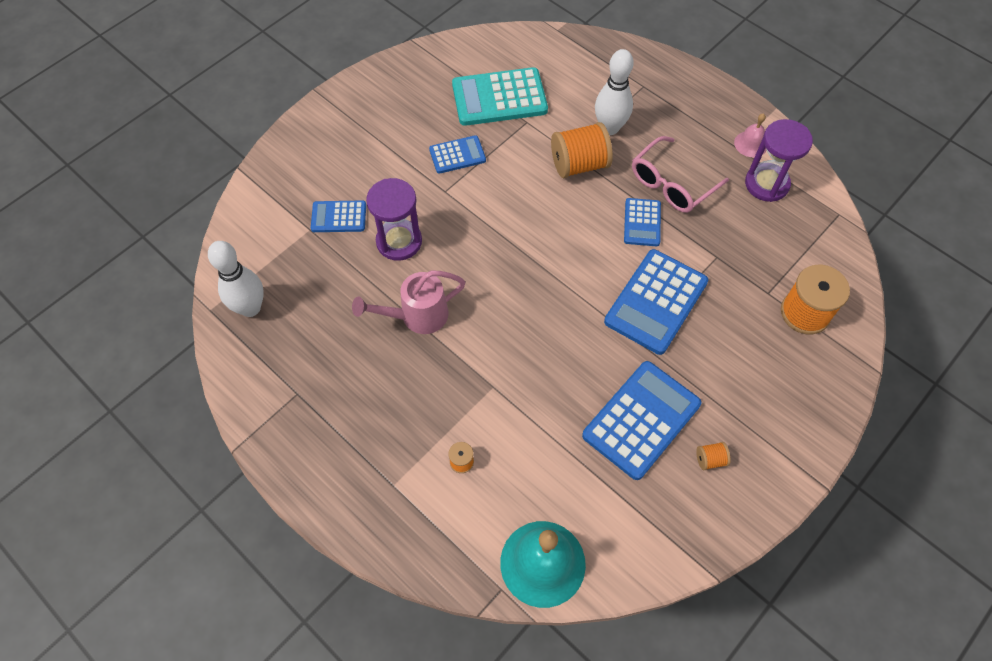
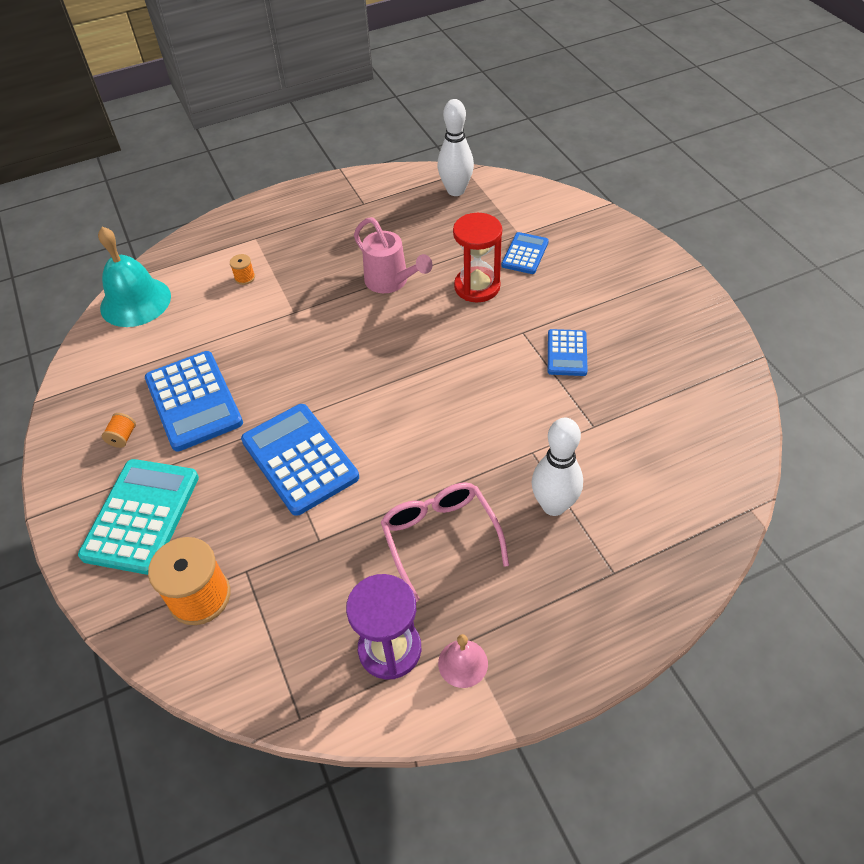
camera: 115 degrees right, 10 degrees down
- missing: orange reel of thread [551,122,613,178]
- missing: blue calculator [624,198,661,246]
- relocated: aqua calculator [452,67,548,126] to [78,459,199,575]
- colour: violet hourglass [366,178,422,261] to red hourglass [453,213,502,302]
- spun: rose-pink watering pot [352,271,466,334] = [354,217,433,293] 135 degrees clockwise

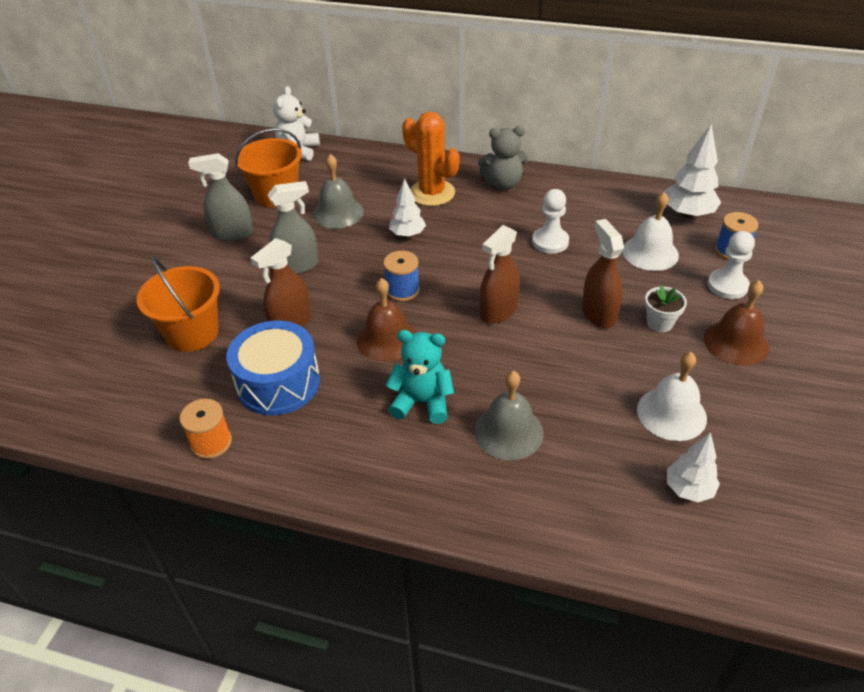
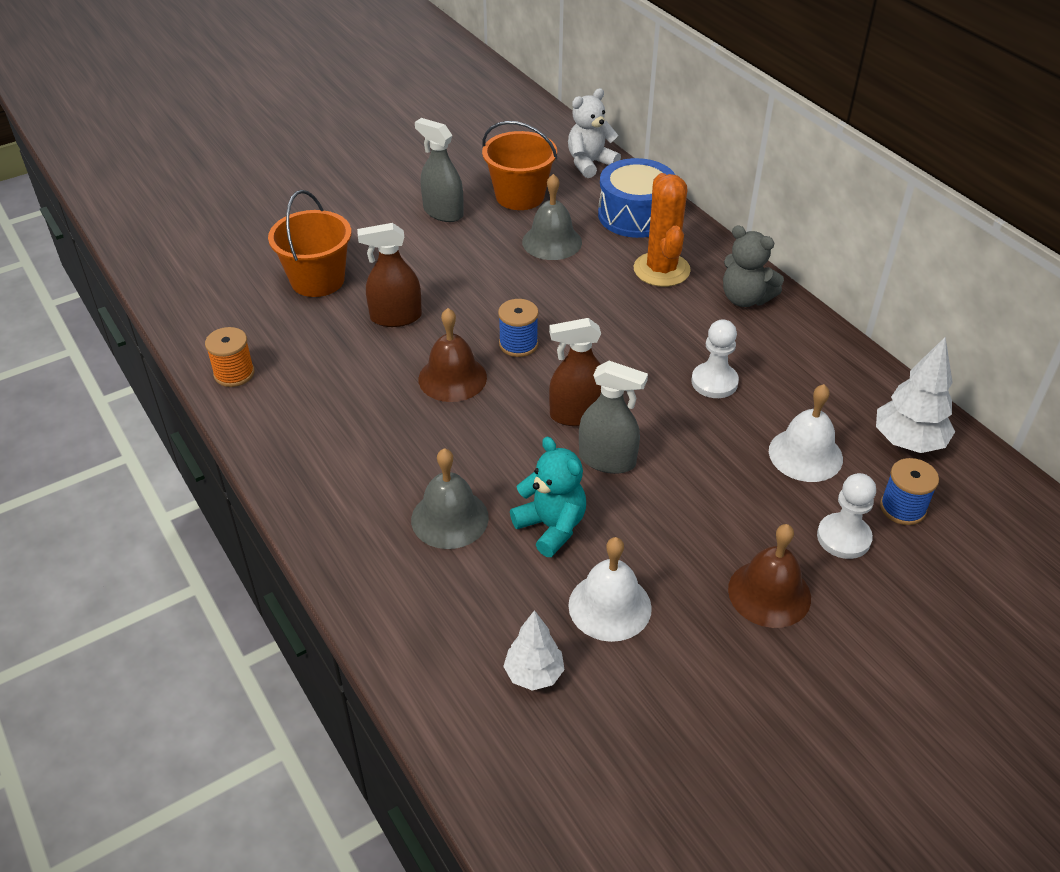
camera: 40 degrees right, 0 degrees up
- missing: white fir tree [389,178,426,238]
- missing: brown sprayer [582,219,624,328]
- missing: white potted plant [645,285,687,332]
- relocated: blue snare drum [226,321,320,415] to [598,158,675,238]
- relocated: ash-grey sprayer [268,181,319,274] to [579,361,648,474]
- relocated: aqua stuffed bear [386,330,454,424] to [510,437,586,557]

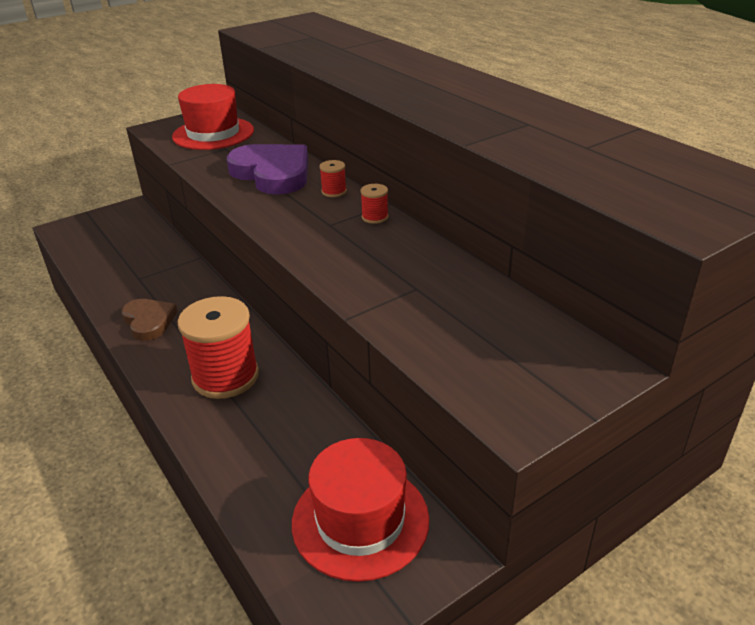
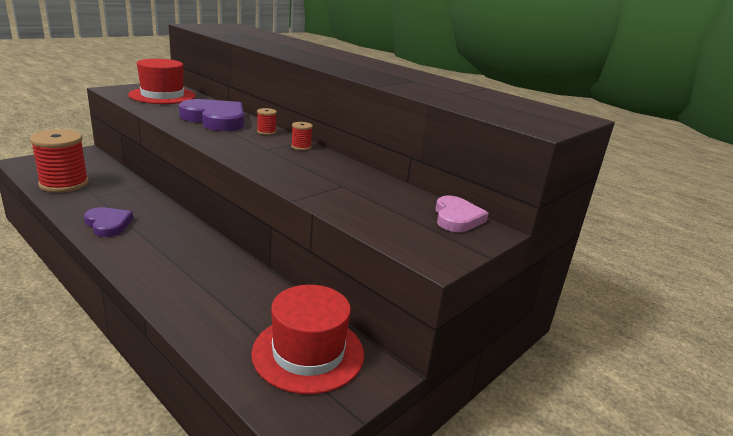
camera: 15 degrees left, 10 degrees down
- appeared: rose-pink heart shape [435,195,489,232]
- relocated: red reel of thread [177,296,259,399] to [30,129,89,192]
- colour: brown heart shape [122,299,178,341] to violet heart shape [84,207,133,237]

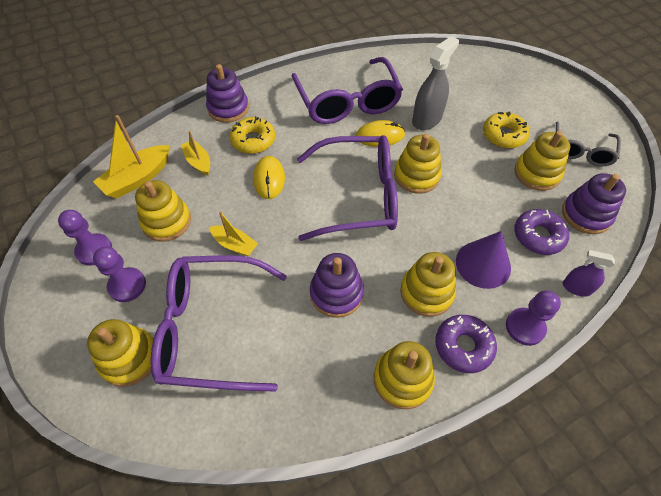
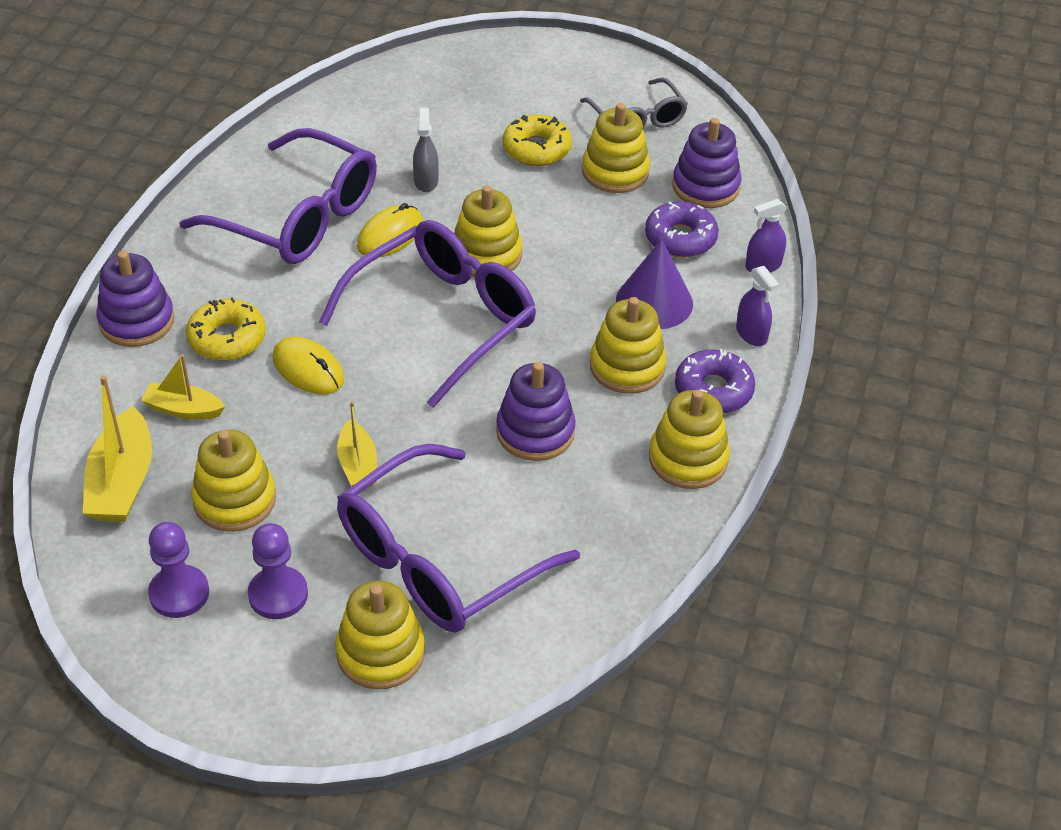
camera: 45 degrees left, 10 degrees down
- exchanged: violet game pawn [506,290,561,346] to violet sprayer [736,266,779,346]
- spun: golden sailboat [210,211,258,257] = [337,401,377,487] 90 degrees clockwise
- size: ash-grey sprayer [412,36,459,130] = [413,108,439,192] x0.59

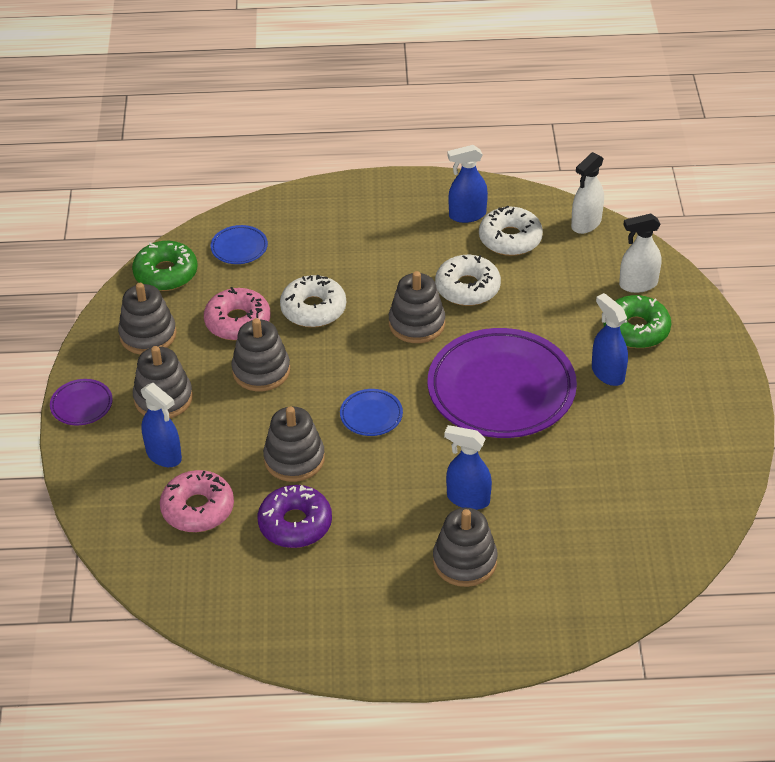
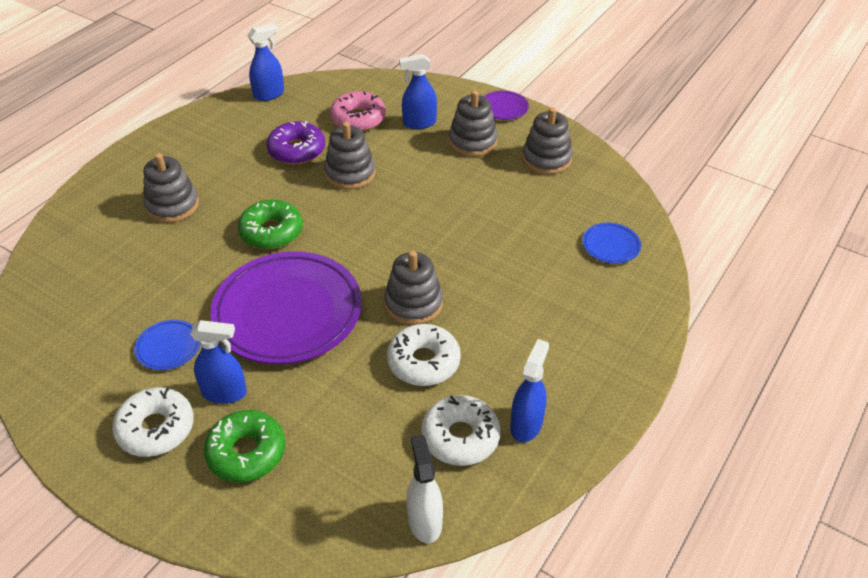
camera: 125 degrees right, 0 degrees up
- missing: rose-pink doughnut [204,287,271,341]
- missing: ash-grey ring stacker [232,318,290,391]
- missing: white sprayer [619,213,661,293]
- relocated: emerald doughnut [132,241,198,291] to [238,200,303,249]
- relocated: white doughnut [280,275,346,327] to [112,387,194,457]
- relocated: blue dinner plate [340,389,403,436] to [134,320,200,370]
- relocated: blue sprayer [444,425,492,510] to [247,23,284,101]

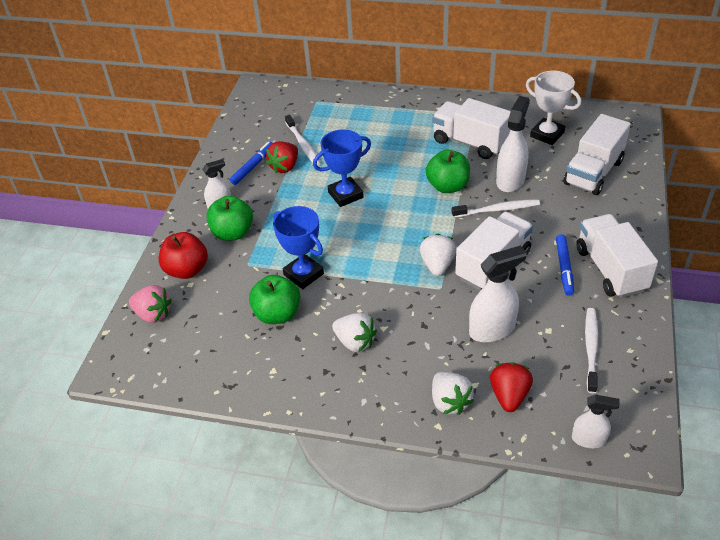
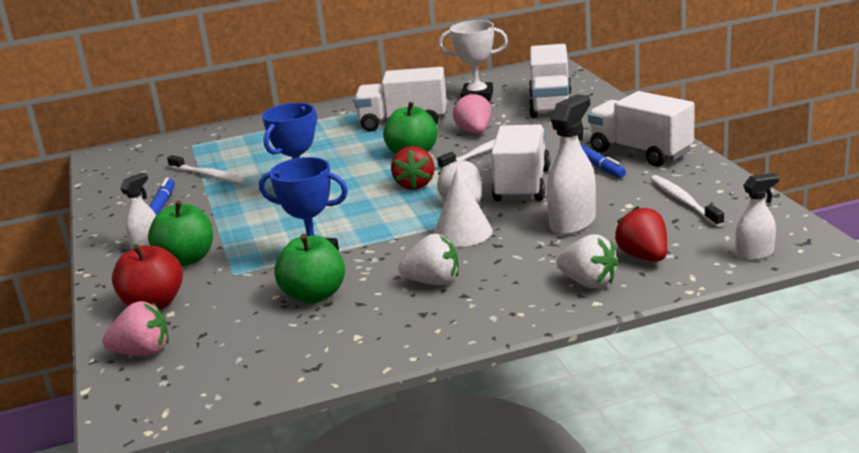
camera: 30 degrees left, 20 degrees down
- appeared: white cone [434,169,492,247]
- relocated: red berry [266,141,298,173] to [391,146,435,190]
- exchanged: white sprayer [496,96,530,192] to rose-pink berry [453,92,491,134]

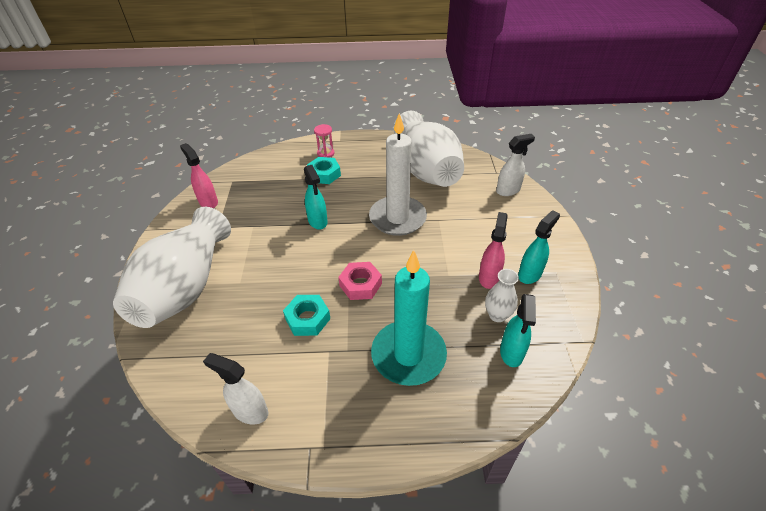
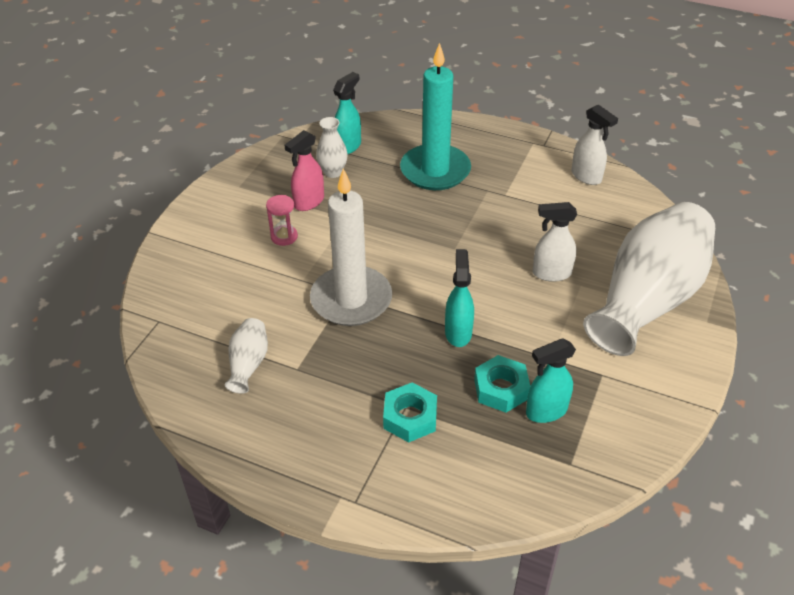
camera: 155 degrees left, 0 degrees up
- missing: rose-pink sprayer [180,143,218,208]
- missing: rose-pink hexagon nut [338,262,382,300]
- relocated: aqua hexagon nut [283,295,330,336] to [474,355,530,413]
- relocated: rose-pink hourglass [314,124,334,158] to [266,195,298,246]
- relocated: white sprayer [496,134,535,196] to [533,202,577,282]
- relocated: aqua sprayer [518,210,560,284] to [526,338,576,423]
- size: white flower vase [394,111,464,187] = [225,318,268,394] x0.41

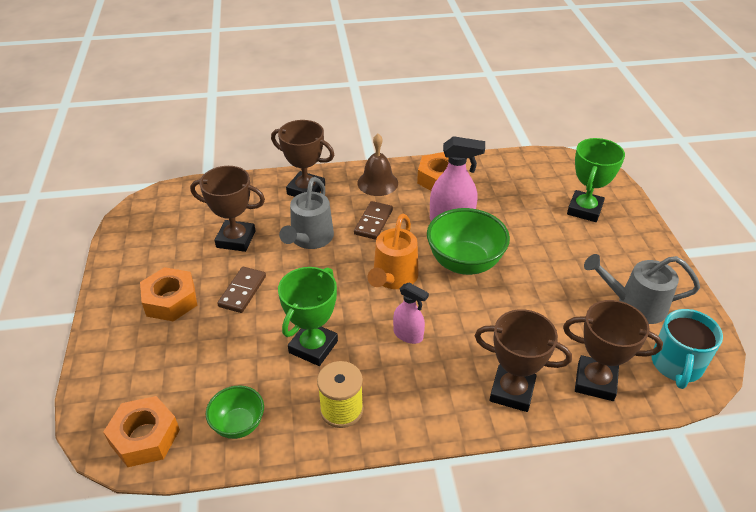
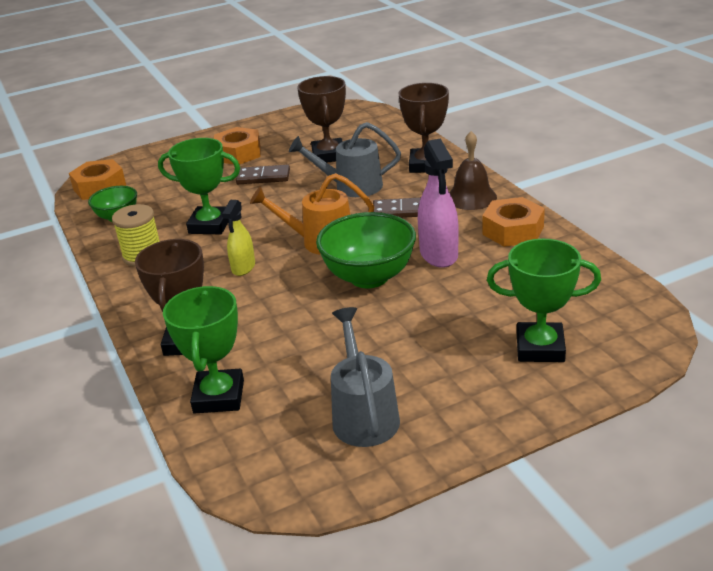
camera: 75 degrees right, 10 degrees down
- missing: aqua mug [652,309,723,389]
- colour: rose-pink sprayer [393,283,429,344] to golden sprayer [222,200,255,276]
- colour: brown prize cup [563,300,663,401] to emerald prize cup [163,286,244,413]

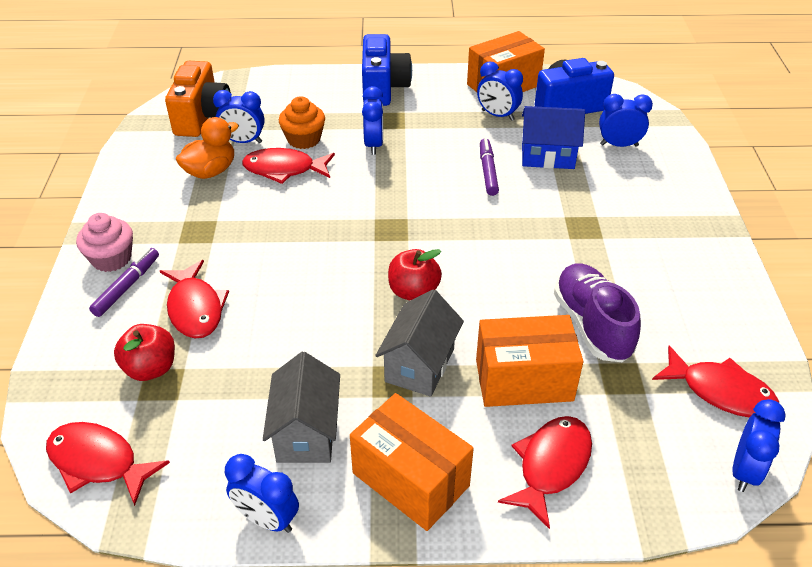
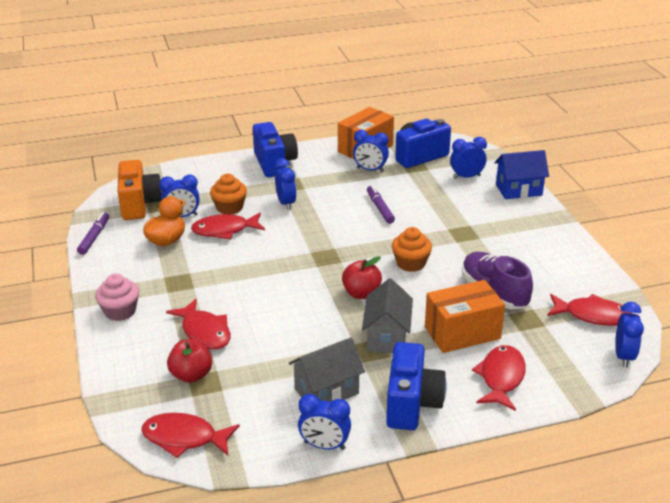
camera: 15 degrees left, 10 degrees down
- appeared: orange fairy cake [392,227,432,272]
- relocated: violet felt pen [89,248,159,317] to [77,212,109,255]
- relocated: blue cottage [522,106,585,169] to [495,150,549,199]
- exchanged: orange box [350,393,474,531] to blue compact camera [386,342,447,430]
- spun: ash-grey cottage [263,352,340,463] = [289,337,365,402] 75 degrees clockwise

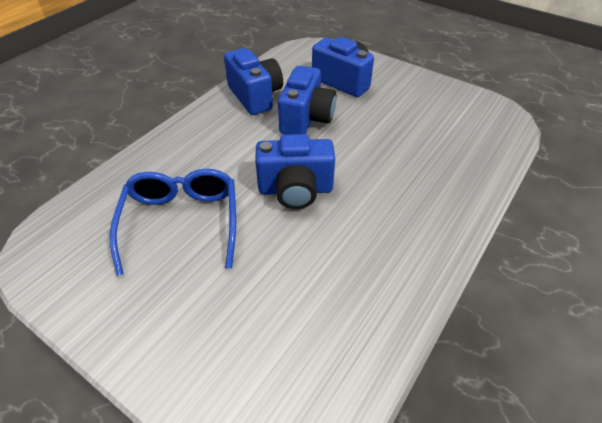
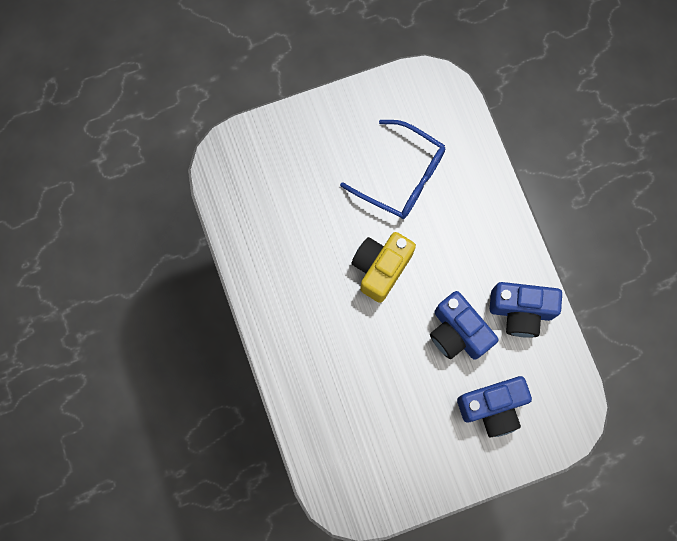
camera: 125 degrees right, 30 degrees up
- colour: blue compact camera [255,134,335,209] to golden compact camera [351,232,416,303]

